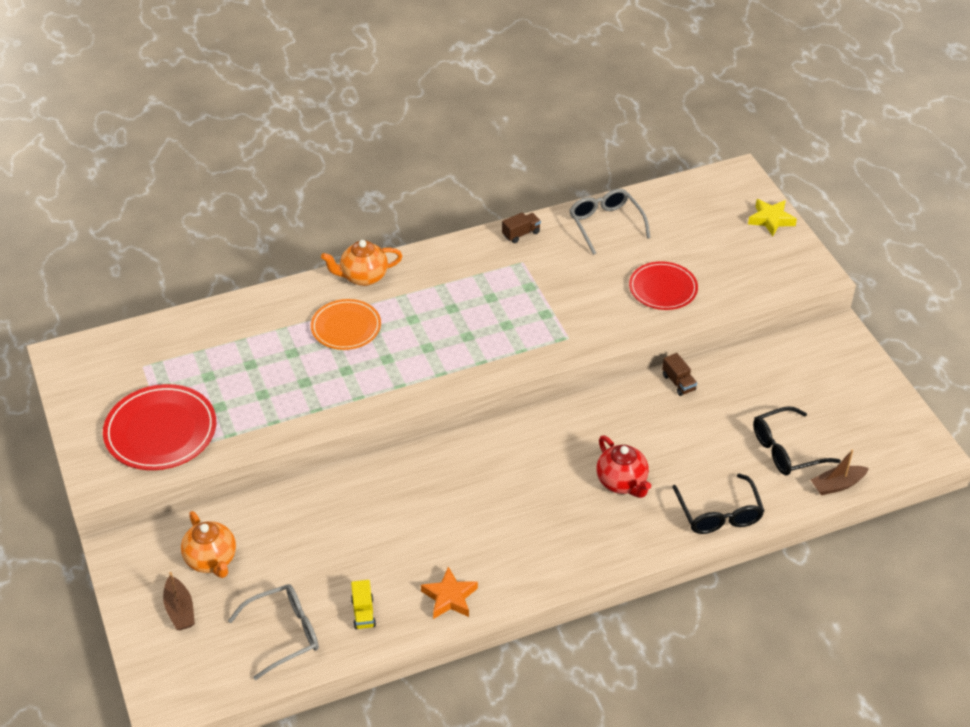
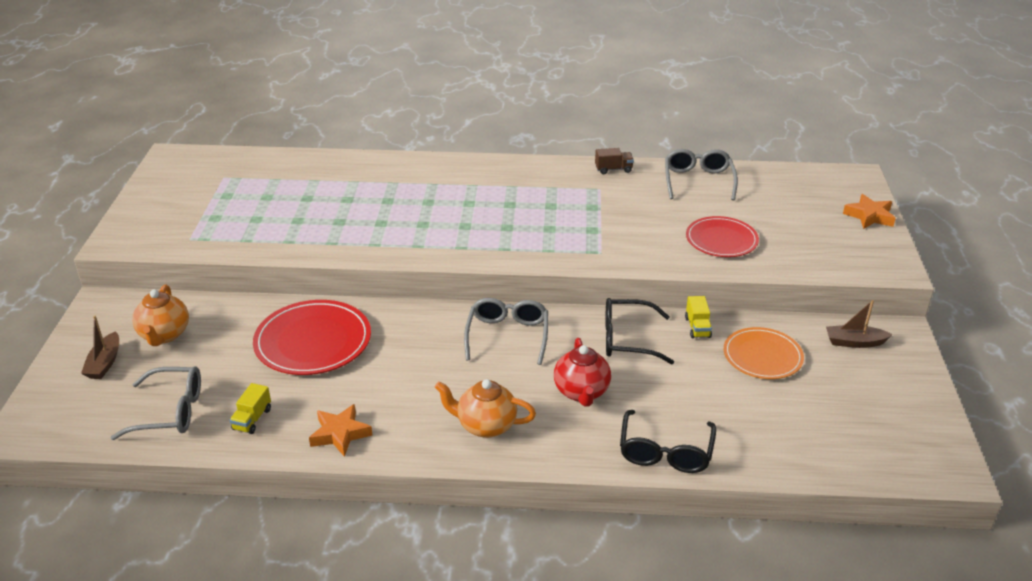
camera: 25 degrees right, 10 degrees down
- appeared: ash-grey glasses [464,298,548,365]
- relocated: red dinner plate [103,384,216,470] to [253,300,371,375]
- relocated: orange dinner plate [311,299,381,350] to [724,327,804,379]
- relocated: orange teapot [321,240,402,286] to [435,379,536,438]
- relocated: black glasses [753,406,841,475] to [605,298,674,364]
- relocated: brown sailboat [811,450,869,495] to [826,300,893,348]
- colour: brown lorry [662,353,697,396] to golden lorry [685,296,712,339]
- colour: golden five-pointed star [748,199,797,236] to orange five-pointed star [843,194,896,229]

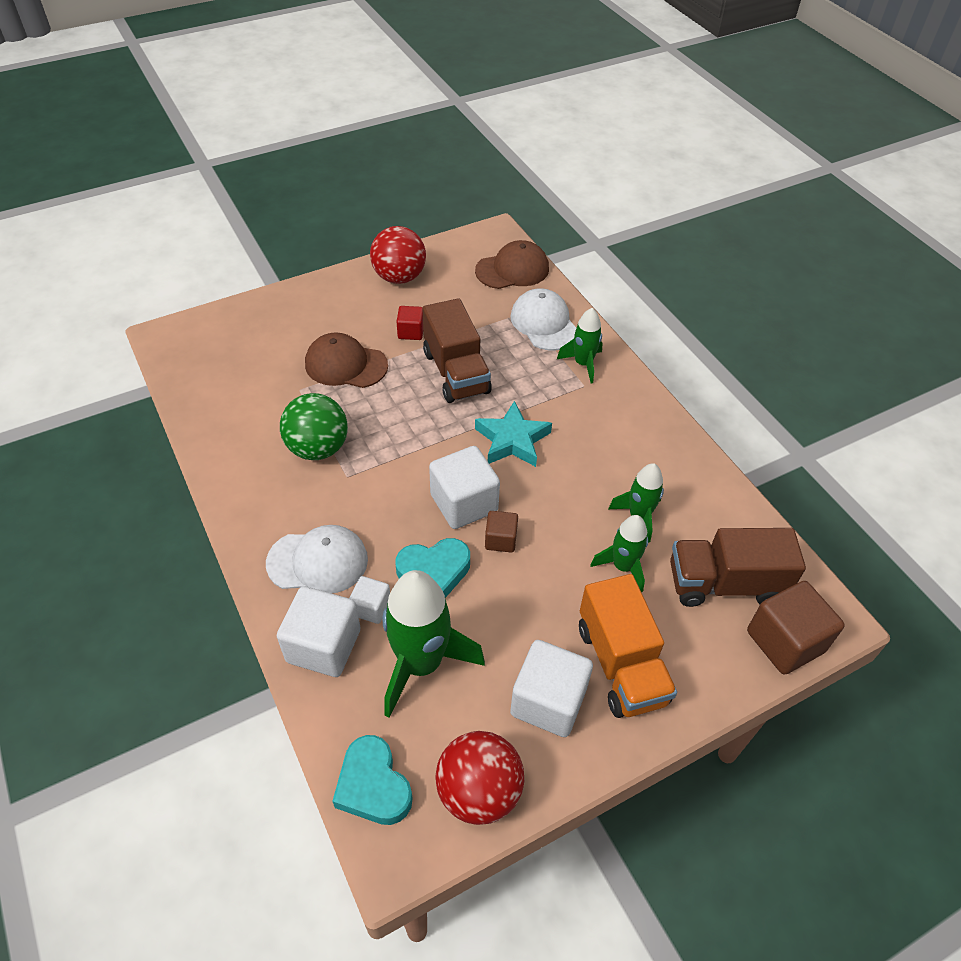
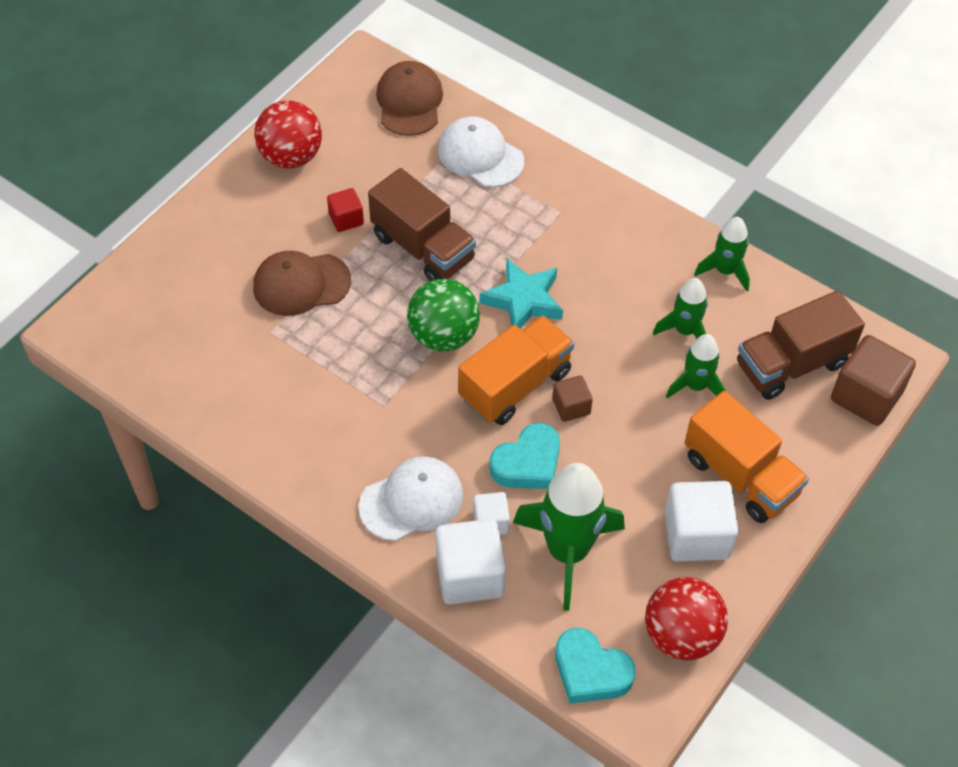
camera: 25 degrees left, 5 degrees up
- relocated: emerald sphere [280,393,348,460] to [407,279,480,352]
- relocated: emerald spaceship [557,308,603,383] to [694,217,750,291]
- exchanged: white block [429,446,500,529] to orange lorry [459,315,574,425]
- spun: brown baseball cap [475,240,549,289] = [376,61,443,136] 45 degrees counterclockwise

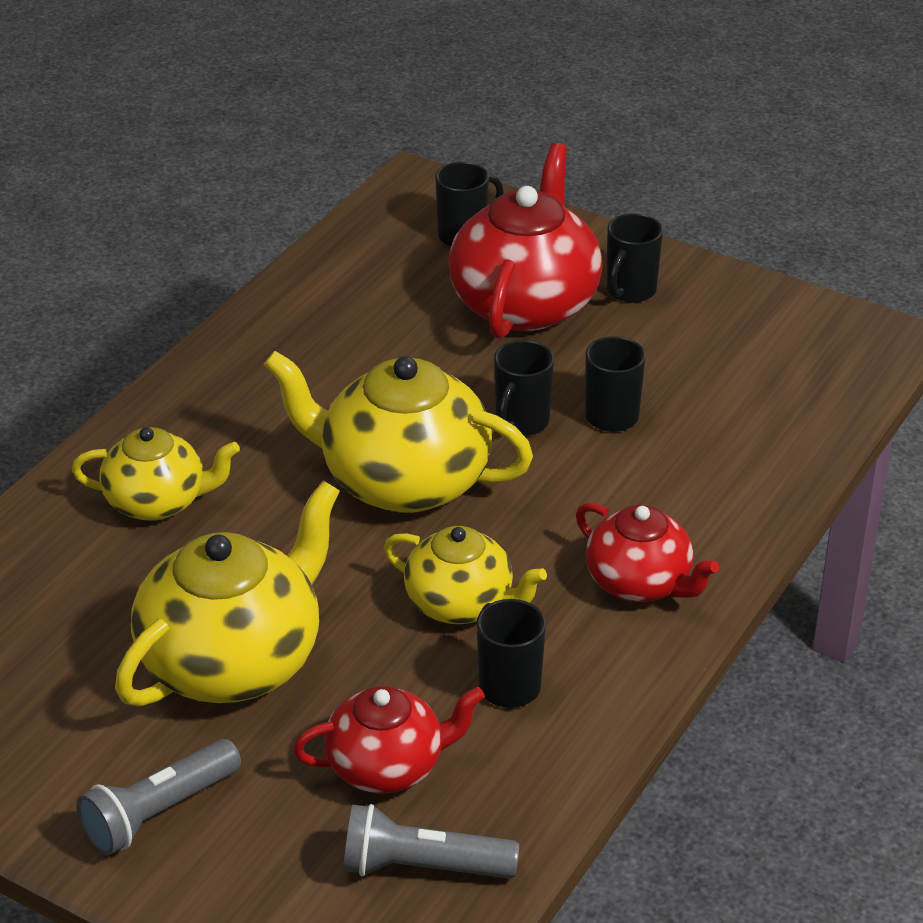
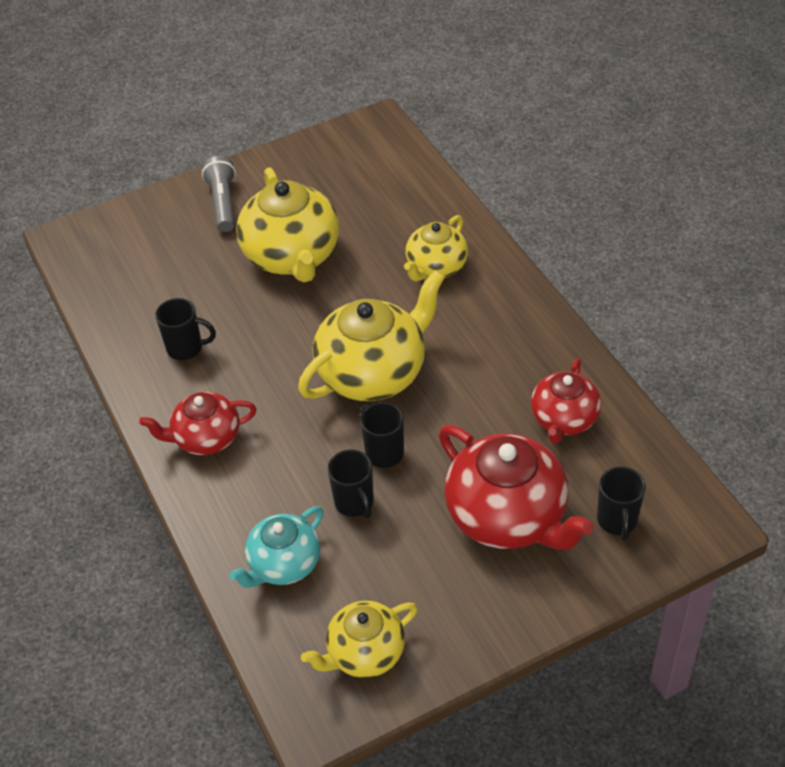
camera: 125 degrees right, 10 degrees up
- missing: ash-grey flashlight [343,804,519,879]
- missing: black mug [607,213,663,303]
- appeared: aqua teapot [229,506,323,588]
- relocated: red teapot [293,686,485,794] to [531,358,601,444]
- relocated: golden teapot [384,526,547,624] to [301,601,418,678]

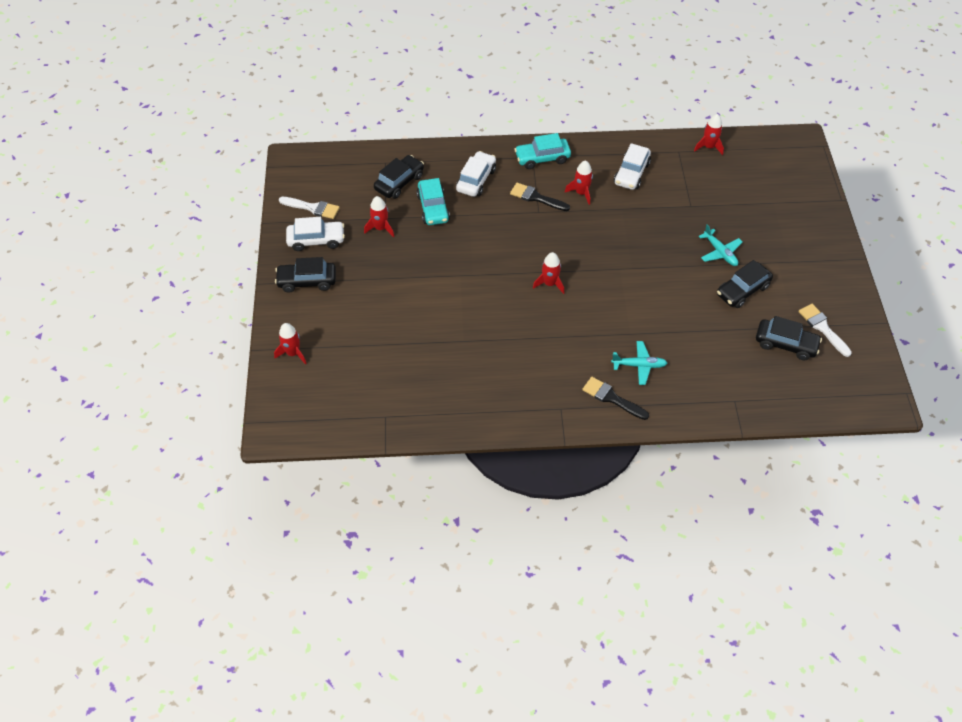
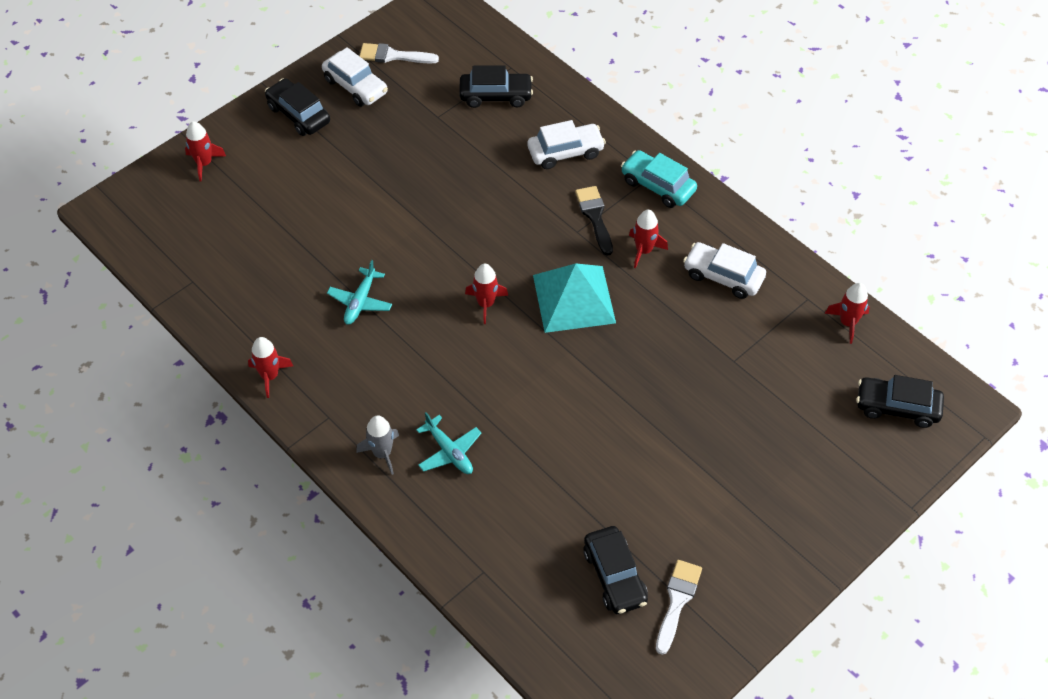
camera: 50 degrees right, 0 degrees up
- missing: aqua toy car [416,178,450,225]
- appeared: aqua pyramid shape [533,263,616,333]
- relocated: red spaceship [364,196,394,237] to [248,337,293,398]
- relocated: aqua toy plane [698,224,742,266] to [327,260,392,325]
- relocated: black toy car [717,260,773,308] to [856,375,944,428]
- exchanged: black paintbrush [582,377,649,420] to ash-grey spaceship [356,415,399,475]
- spun: white paintbrush [279,197,340,219] = [359,43,439,63] 120 degrees clockwise
- spun: white toy car [614,143,651,190] = [683,242,766,299] 45 degrees clockwise

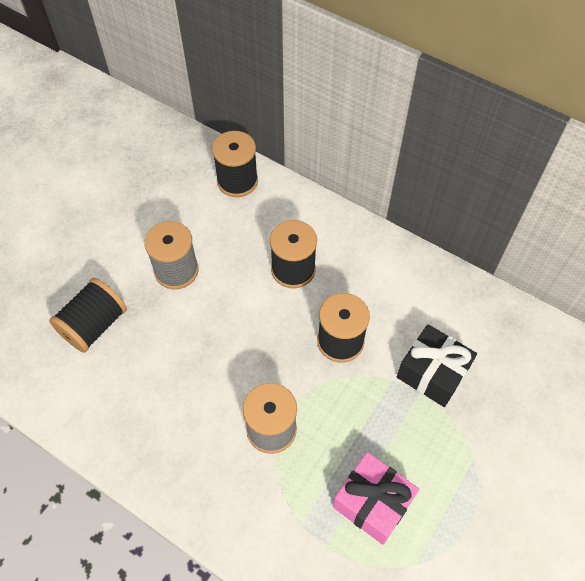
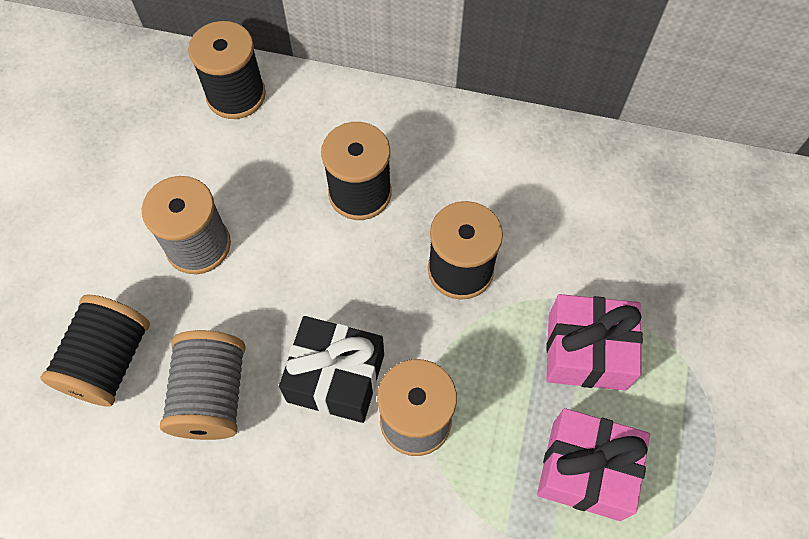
camera: 20 degrees left, 5 degrees up
- appeared: ash-grey reel of thread [160,330,246,440]
- appeared: rose-pink wrapped gift [546,294,643,391]
- relocated: black wrapped gift [397,324,477,407] to [279,316,384,423]

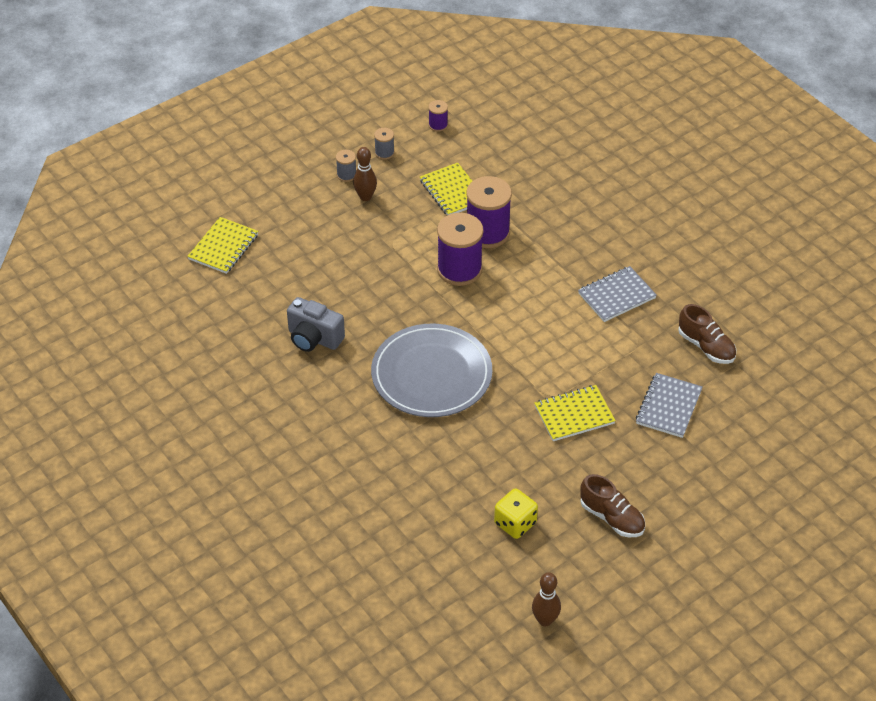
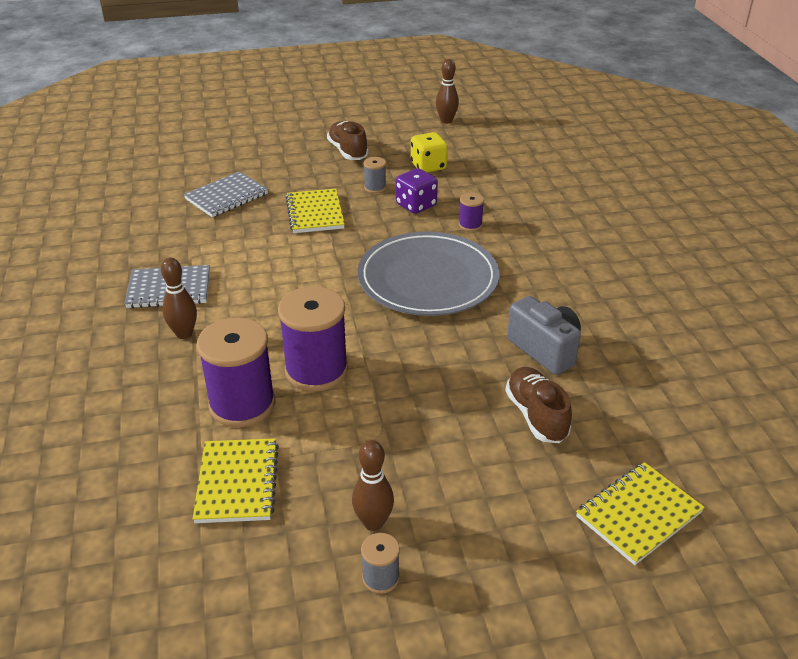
camera: 155 degrees left, 10 degrees down
- appeared: brown bowling pin [161,258,197,339]
- appeared: violet die [396,168,438,214]
- relocated: ash-grey reel of thread [374,128,395,160] to [363,157,386,193]
- relocated: violet reel of thread [428,100,448,132] to [459,193,484,231]
- relocated: brown shoe [678,304,736,364] to [505,367,572,443]
- spun: golden exercise book [534,385,616,441] = [286,189,345,233] 75 degrees clockwise

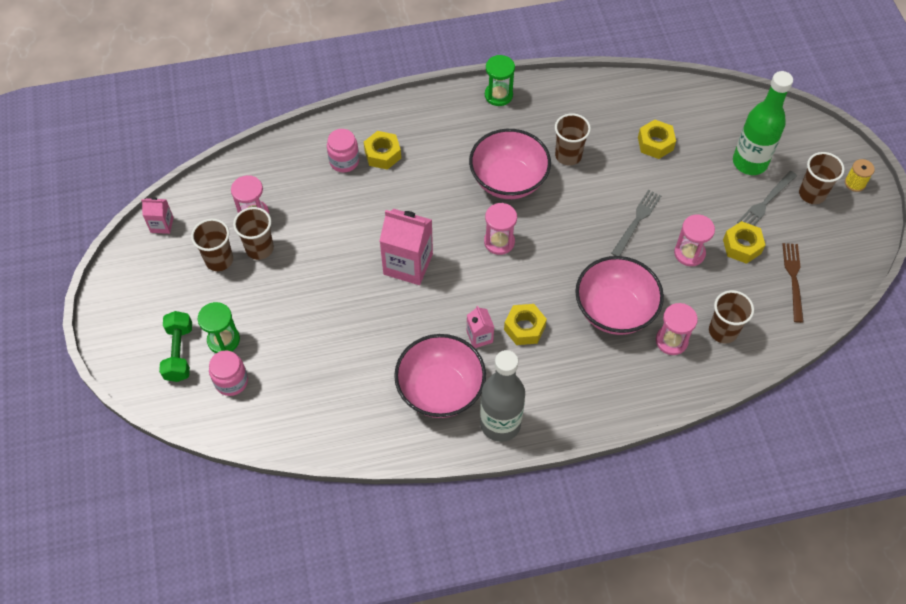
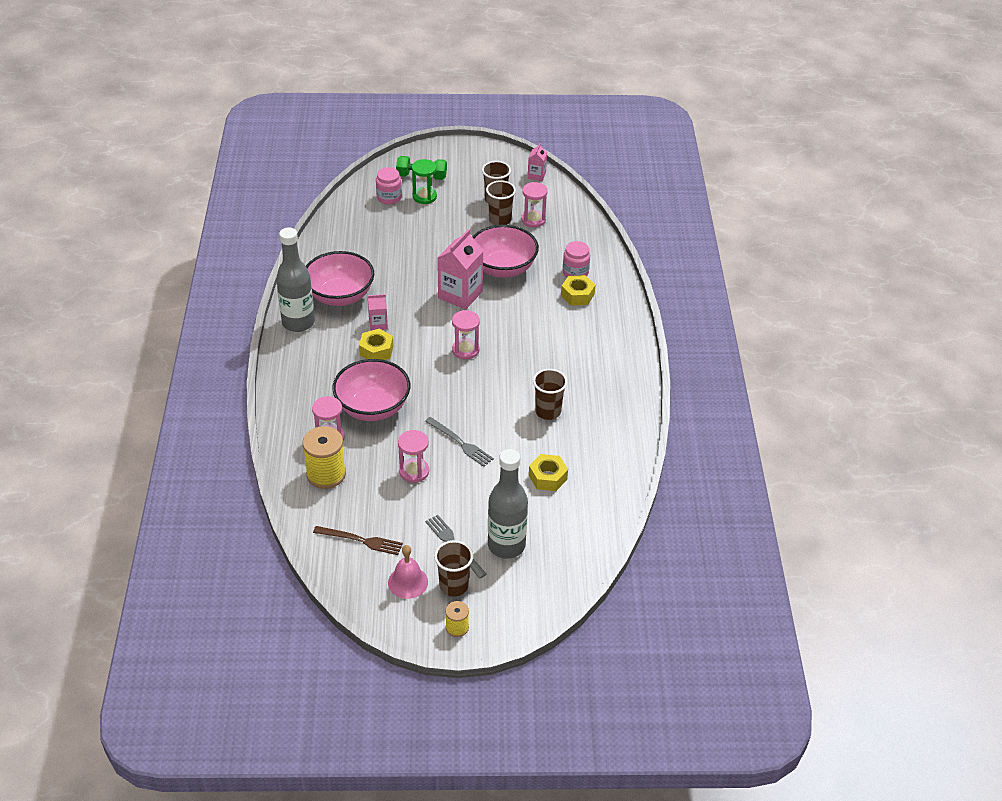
camera: 100 degrees right, 15 degrees down
- missing: emerald hourglass [485,55,515,106]
- missing: golden hexagon nut [723,221,765,264]
- appeared: rose-pink school bell [388,545,428,599]
- relocated: rose-pink serving bowl [469,129,551,199] to [473,225,539,278]
- exchanged: brown cup [709,290,754,343] to golden reel of thread [302,426,346,489]
- colour: emerald drink bottle [733,71,793,175] to ash-grey drink bottle [488,449,528,558]

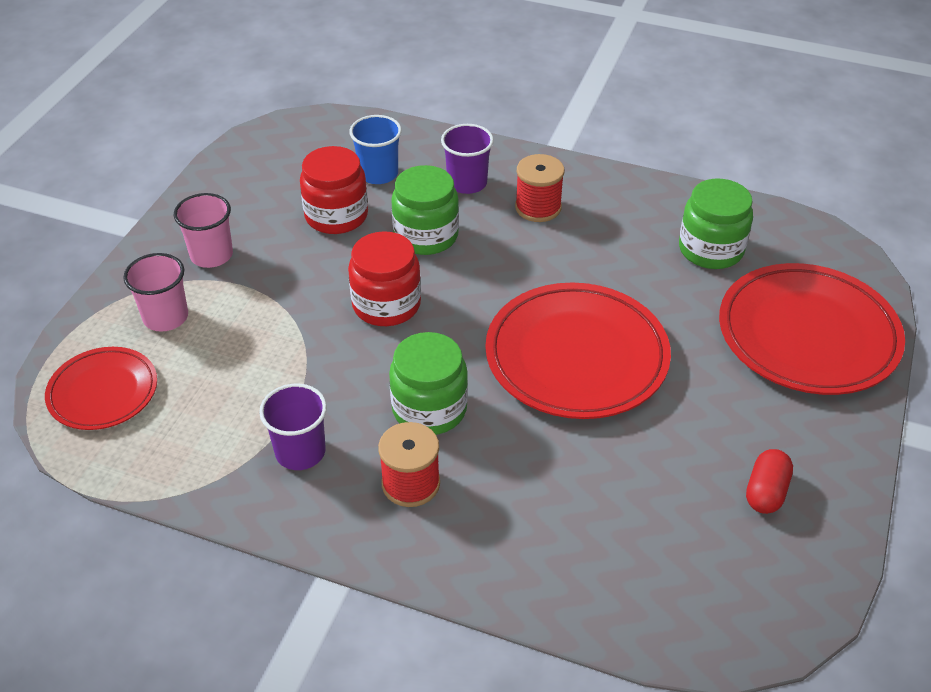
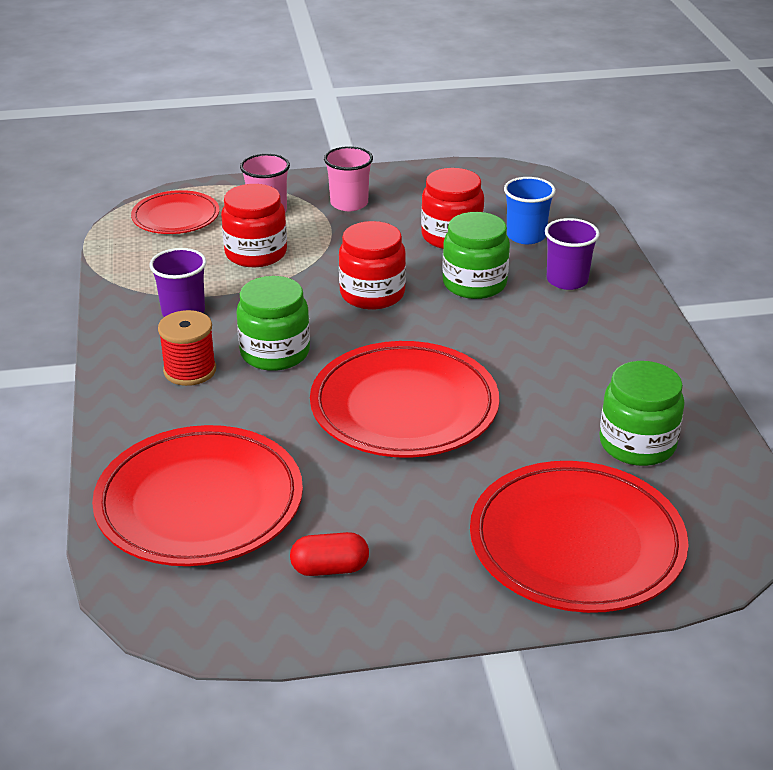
camera: 60 degrees right, 10 degrees down
- missing: red reel of thread [515,154,564,222]
- appeared: red dinner plate [92,425,303,566]
- appeared: red jar [221,184,287,267]

